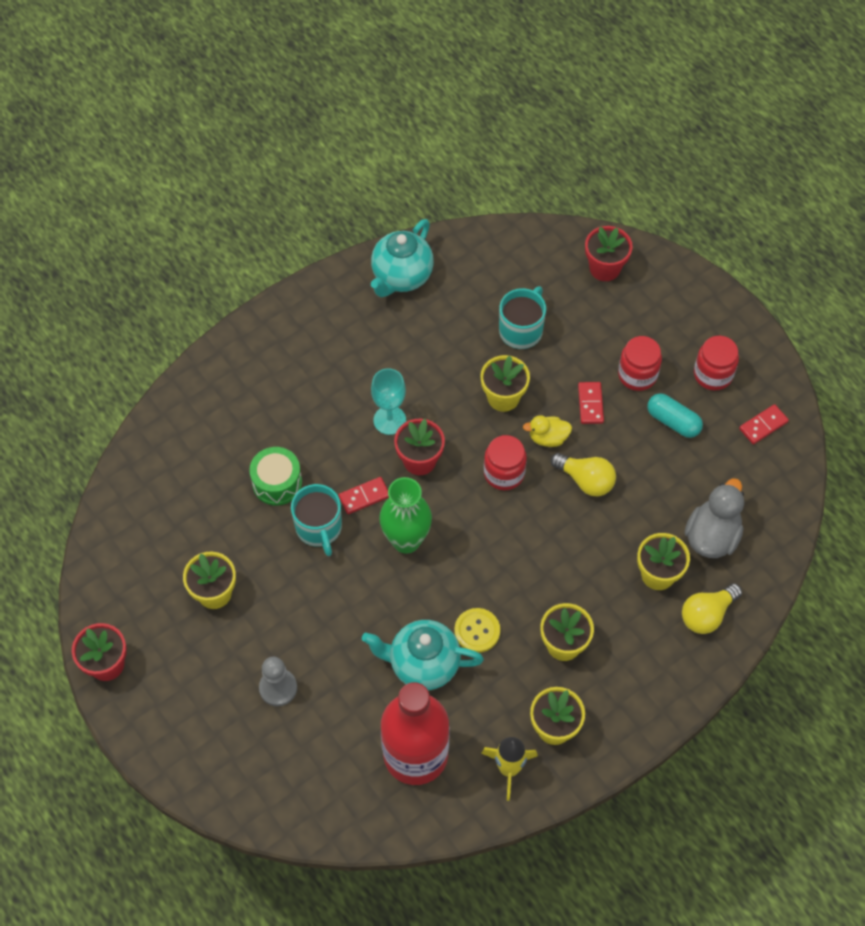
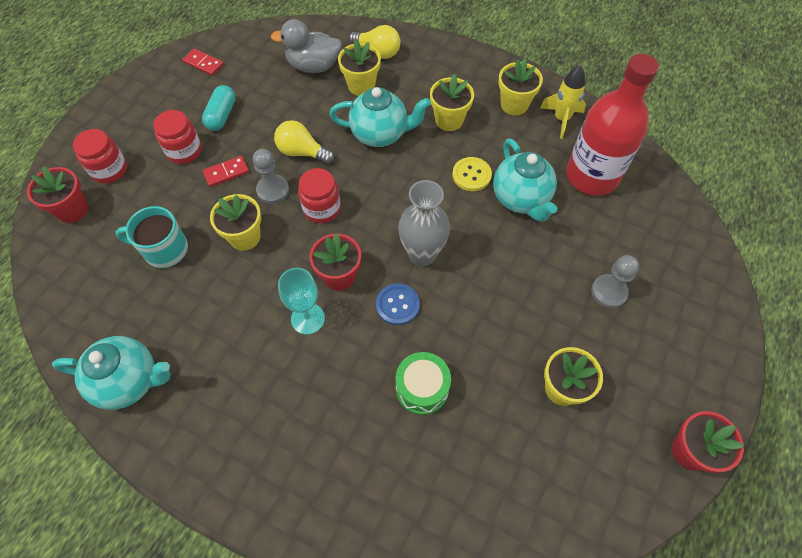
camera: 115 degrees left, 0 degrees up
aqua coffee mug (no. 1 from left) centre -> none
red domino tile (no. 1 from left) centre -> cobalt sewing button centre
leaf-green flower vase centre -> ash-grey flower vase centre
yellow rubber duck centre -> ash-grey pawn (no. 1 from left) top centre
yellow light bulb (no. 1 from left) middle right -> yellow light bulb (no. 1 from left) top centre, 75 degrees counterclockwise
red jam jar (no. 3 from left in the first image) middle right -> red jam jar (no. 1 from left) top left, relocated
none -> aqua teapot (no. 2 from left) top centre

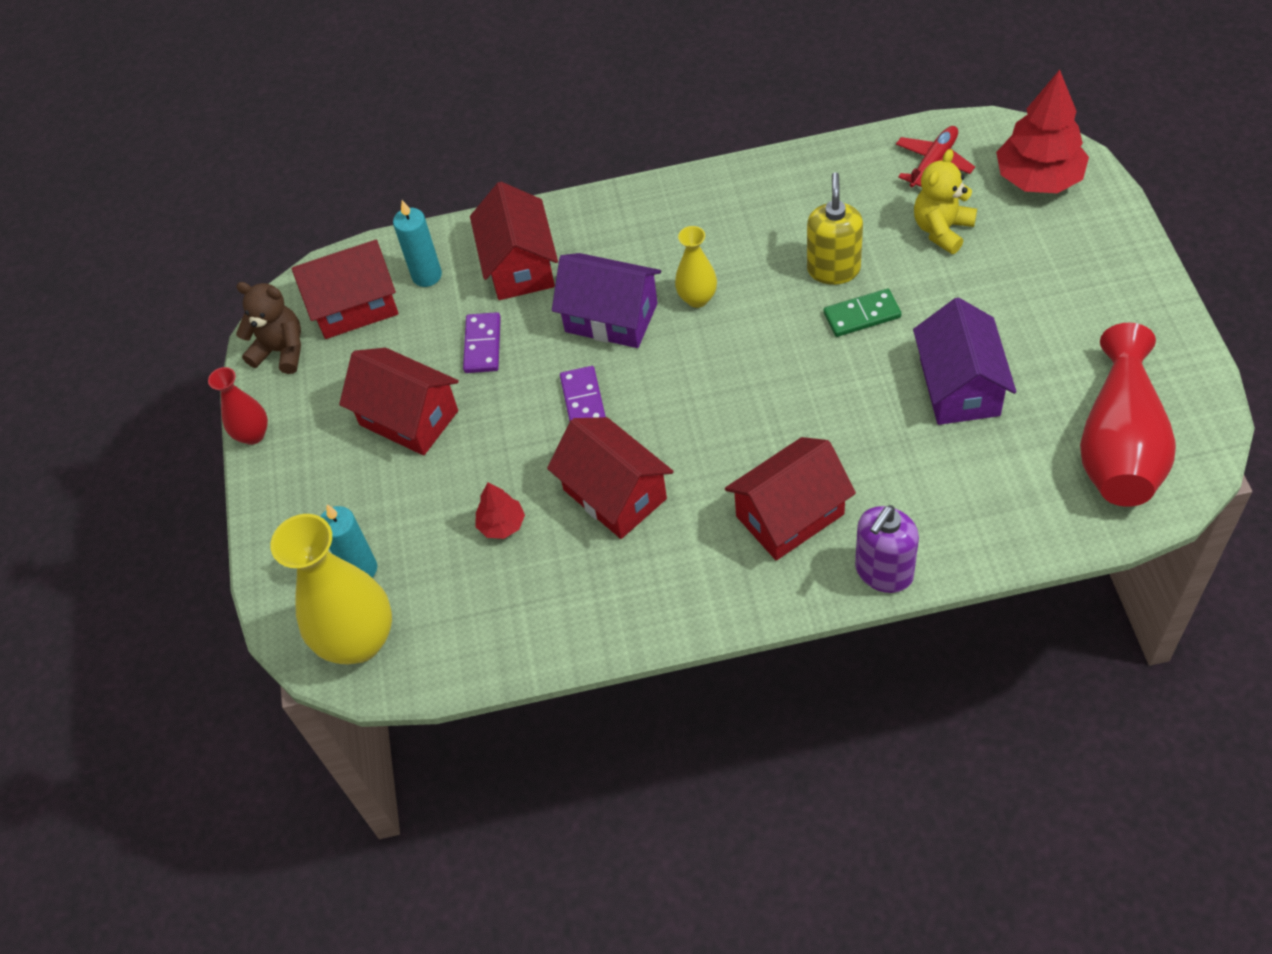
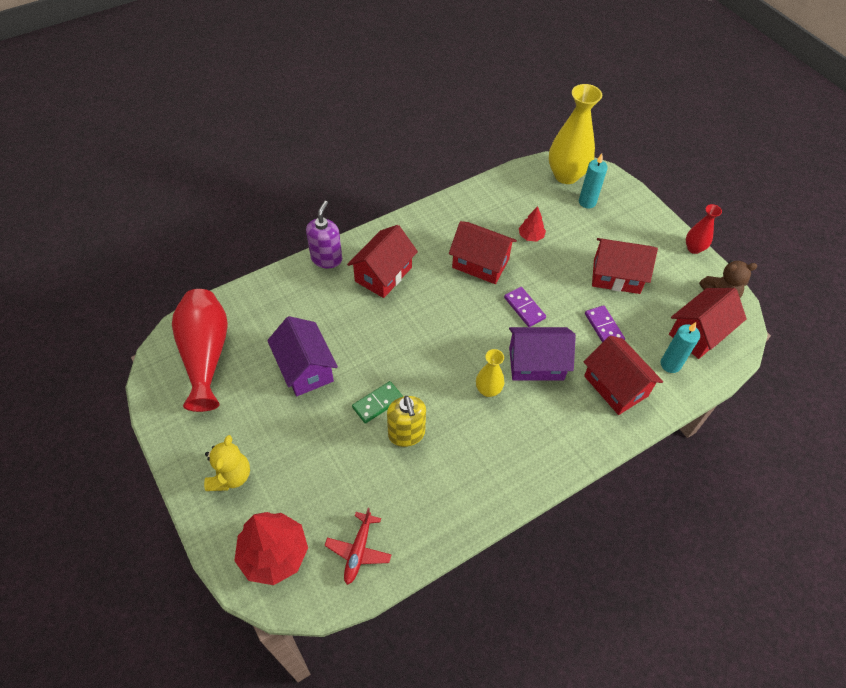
camera: 150 degrees right, 0 degrees up
yellow teddy bear top right -> yellow teddy bear bottom left, relocated

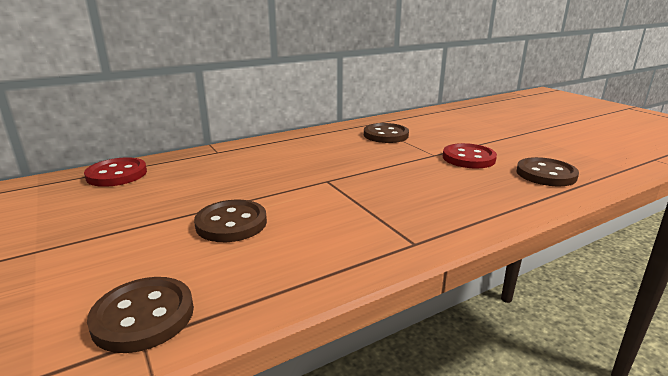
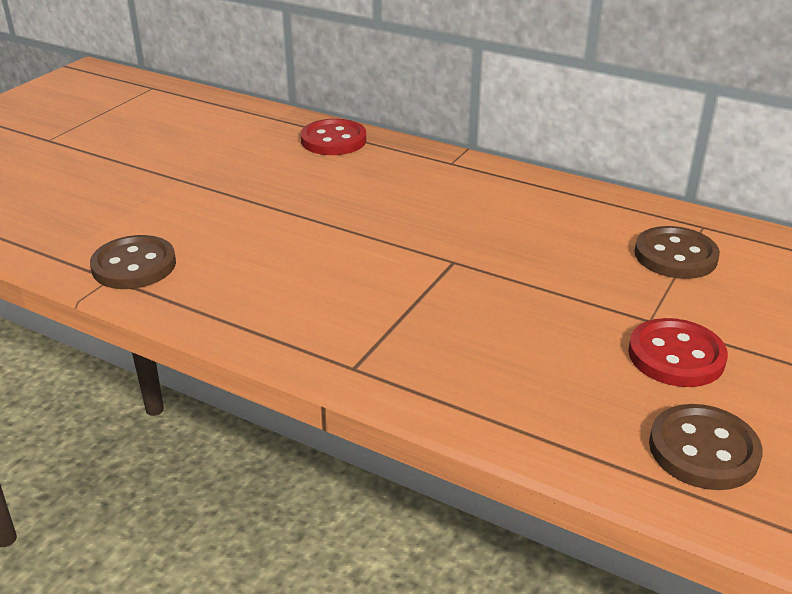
camera: 60 degrees right, 10 degrees up
brown sewing button (no. 2 from left) centre -> none

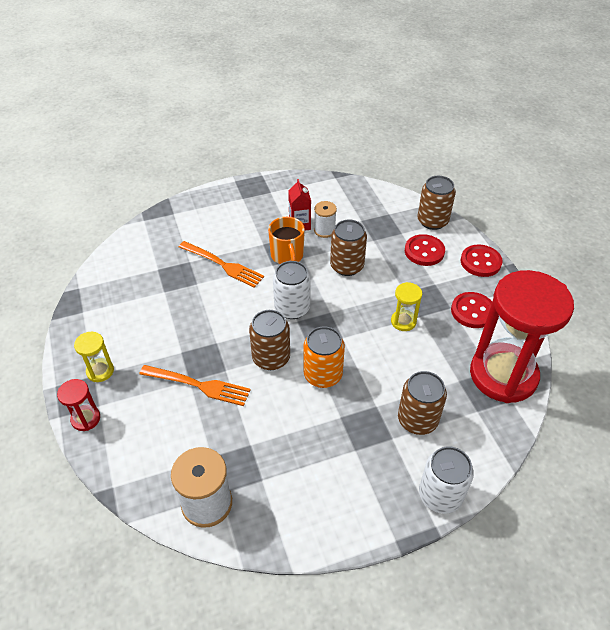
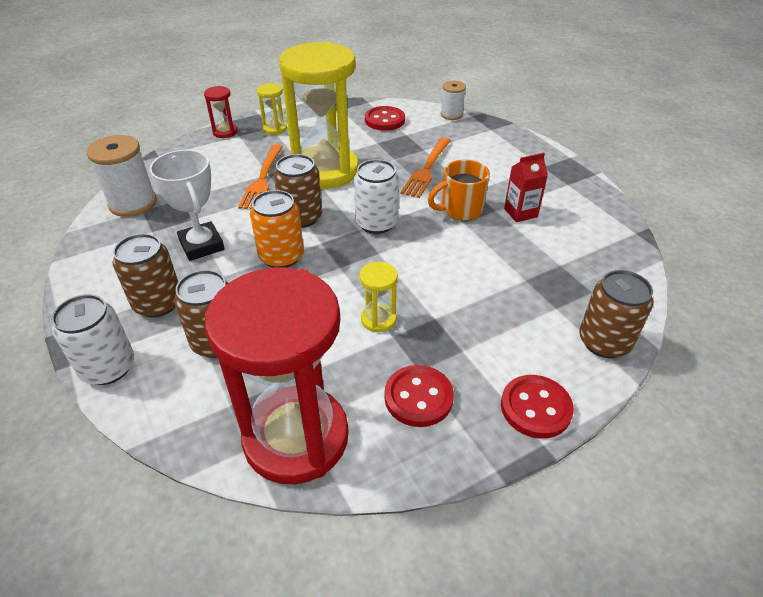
camera: 80 degrees right, 5 degrees down
pure white spool (no. 2 from left) centre -> pure white spool (no. 2 from left) top centre, relocated
brown tin (no. 2 from left in the first image) centre -> brown tin (no. 1 from left) middle left, relocated
red sewing button (no. 1 from left) middle right -> red sewing button (no. 1 from left) top centre, relocated
none -> pure white trophy middle left
none -> yellow hourglass (no. 2 from left) top centre

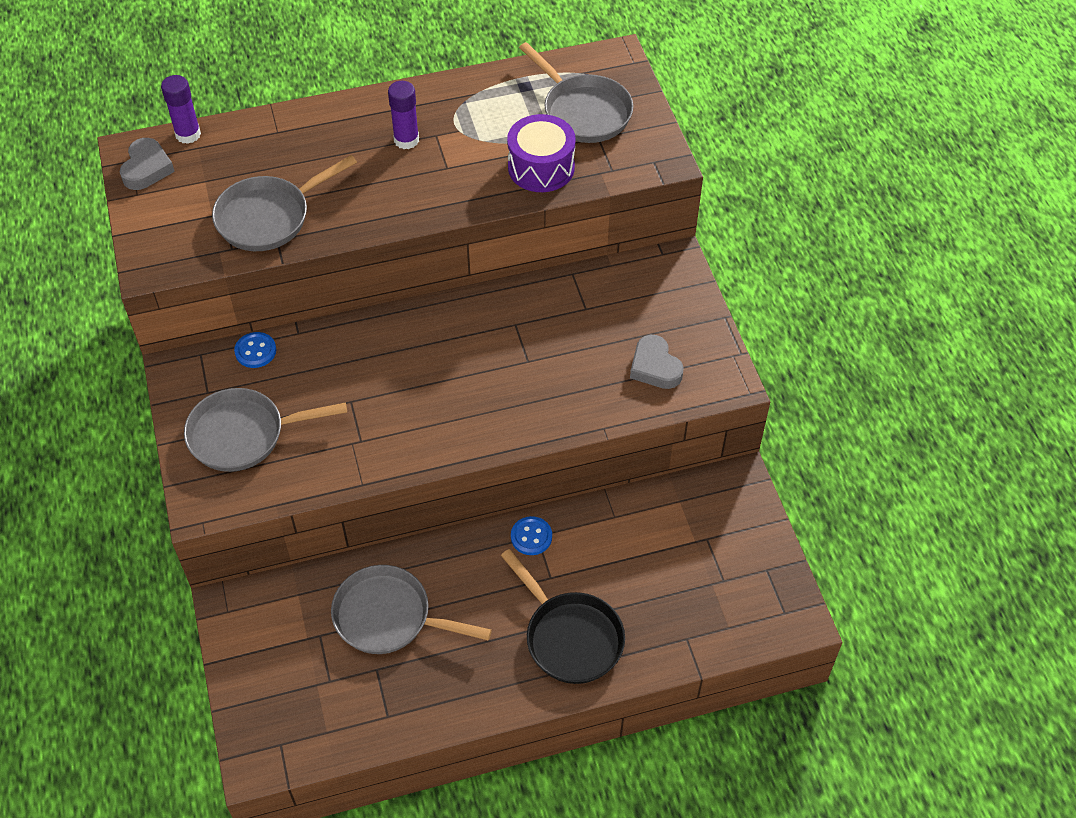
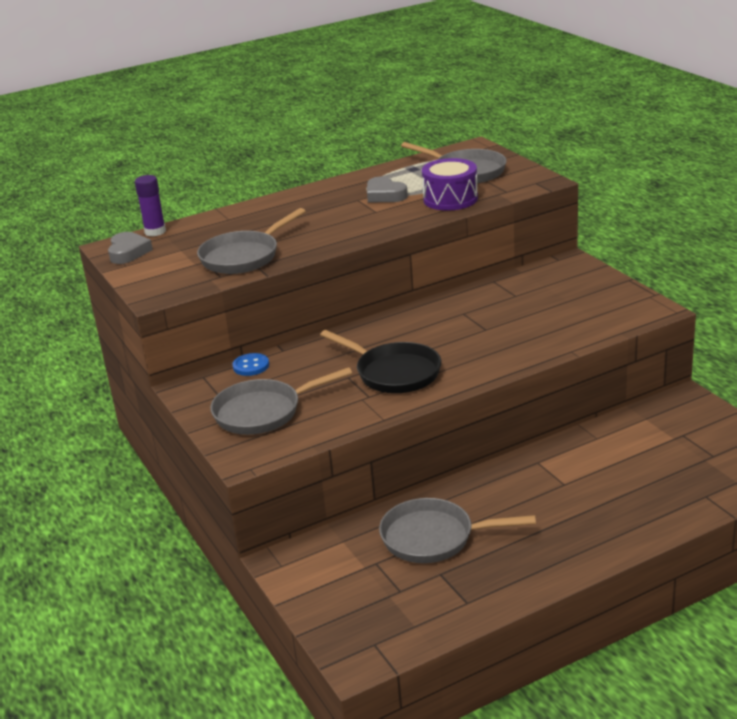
camera: 10 degrees left, 25 degrees down
purple glue stick (no. 2 from left) top centre -> none
black skillet bottom centre -> black skillet centre, relocated
cobalt sewing button (no. 2 from left) centre -> none
ash-grey heart shape (no. 2 from left) centre -> ash-grey heart shape (no. 2 from left) top centre, relocated

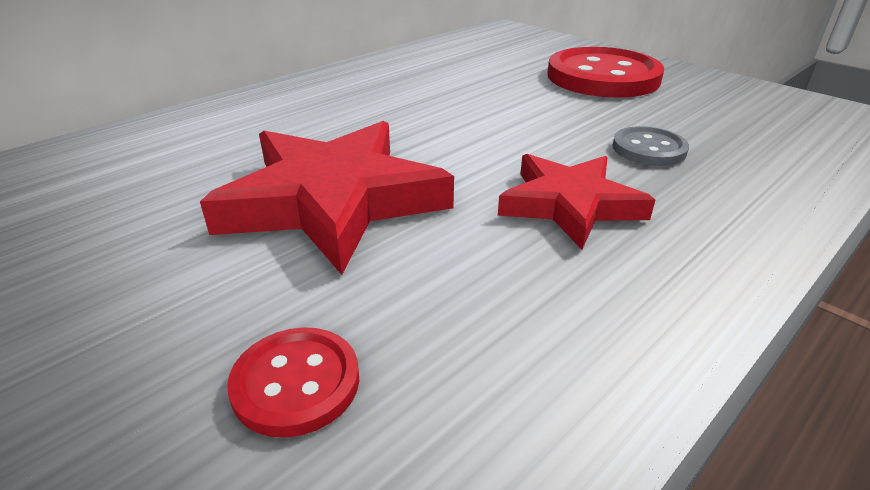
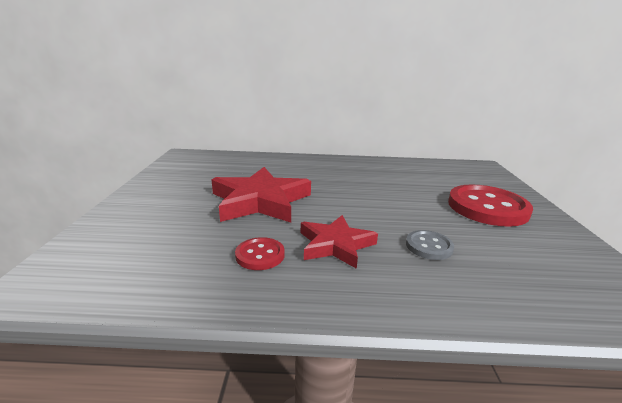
camera: 45 degrees right, 10 degrees down
red sewing button (no. 1 from left) bottom centre -> red sewing button (no. 1 from left) centre, relocated

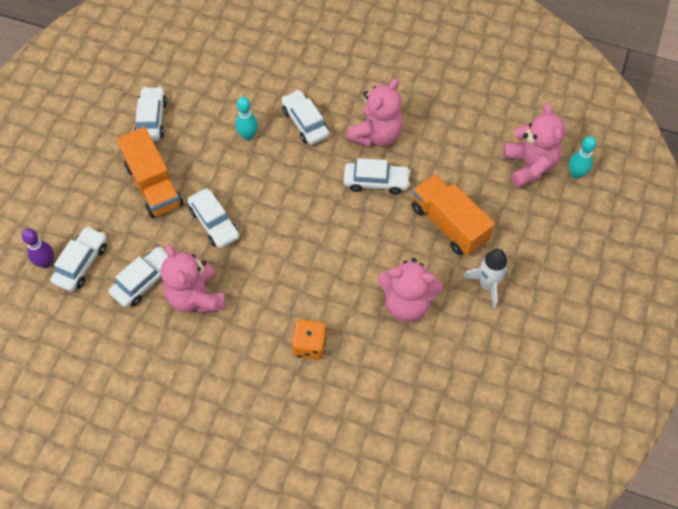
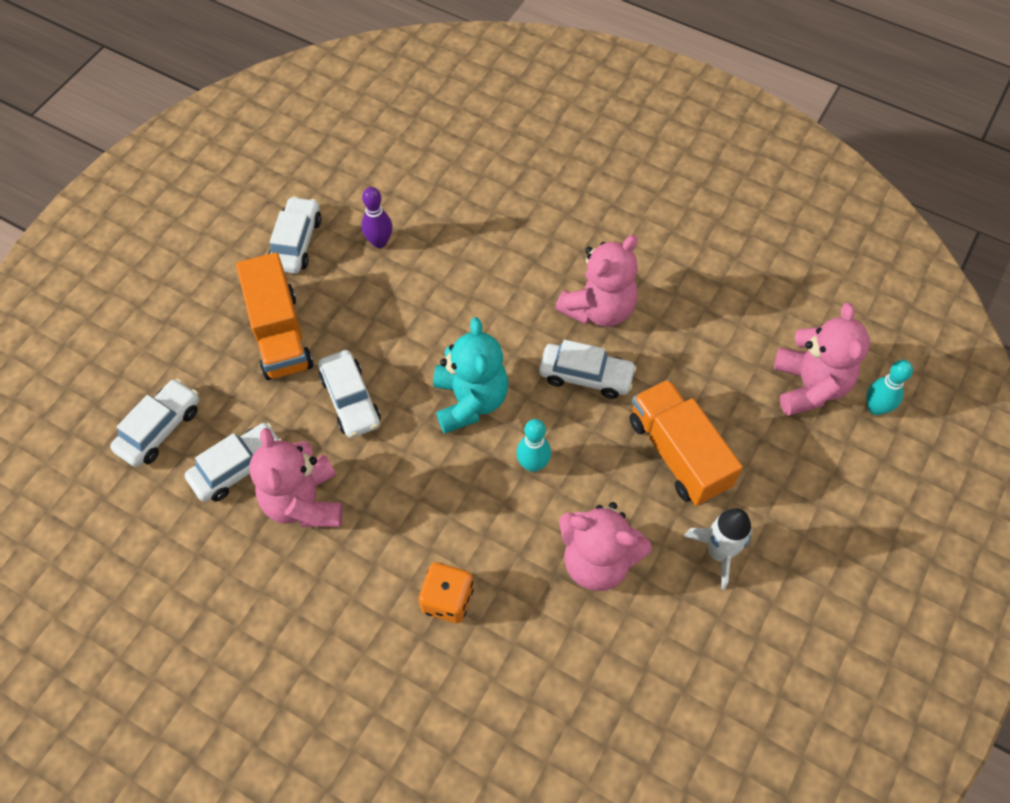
camera: 10 degrees right, 0 degrees up
purple tenpin middle left -> purple tenpin top centre, relocated
aqua tenpin (no. 1 from left) top centre -> aqua tenpin (no. 1 from left) centre, relocated
pure white automobile (no. 5 from left) top centre -> none
none -> aqua teddy bear centre

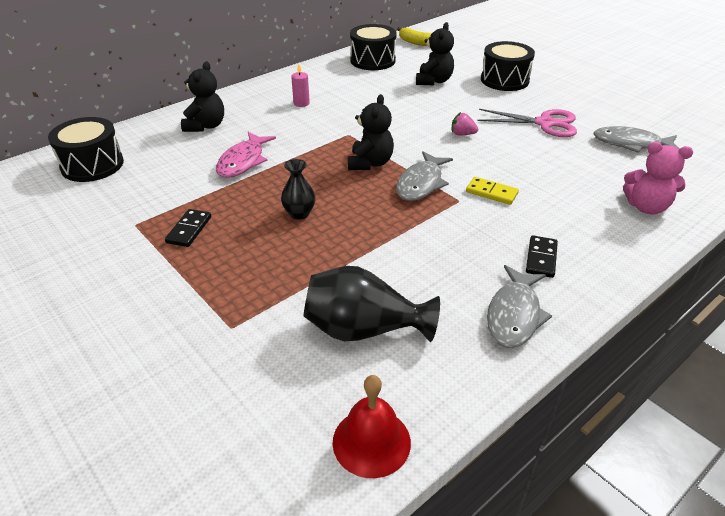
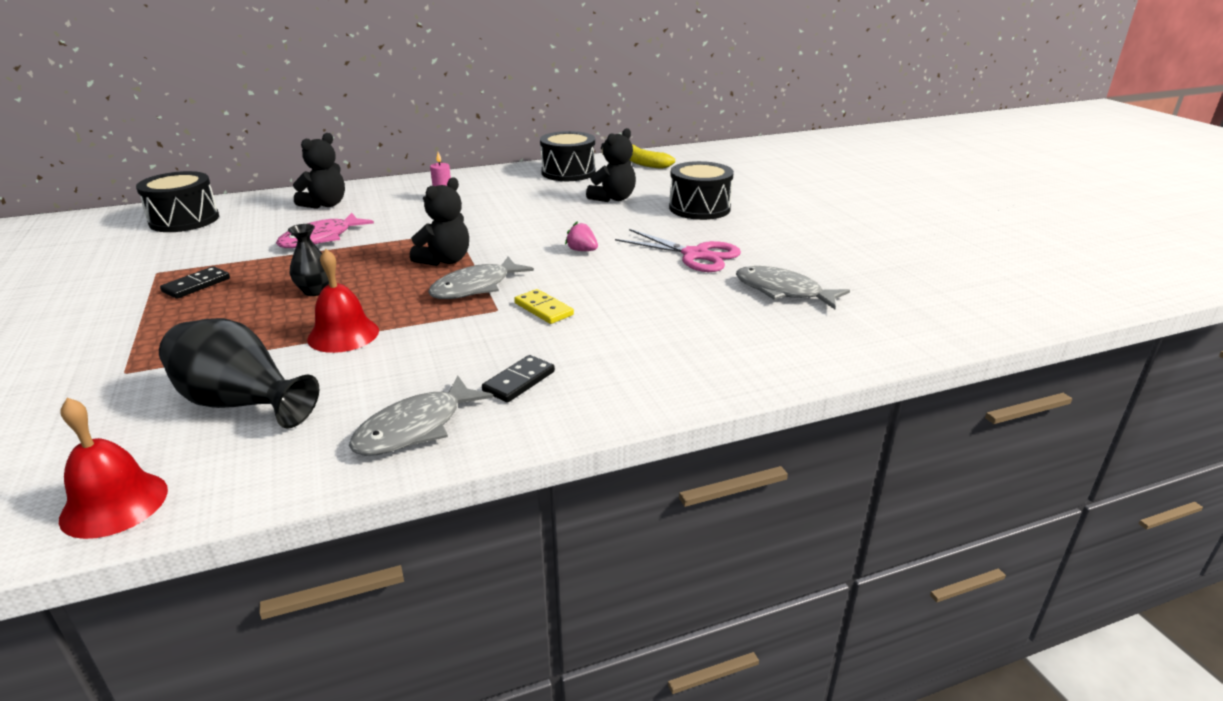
camera: 20 degrees right, 10 degrees down
rosy teddy bear middle right -> none
none -> red school bell (no. 2 from left) middle left

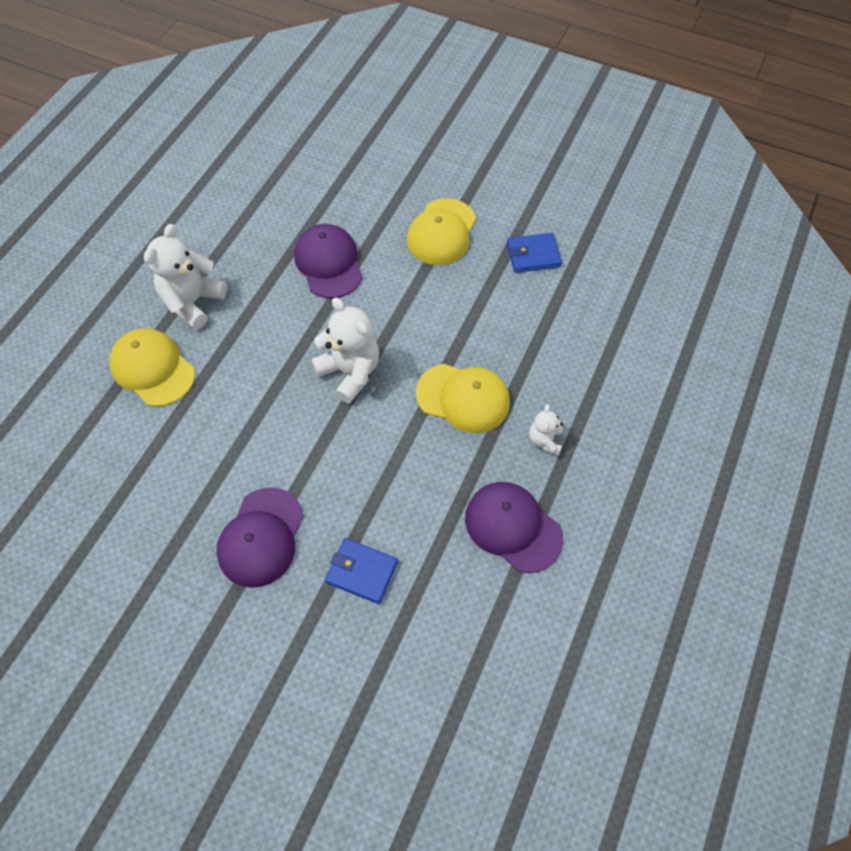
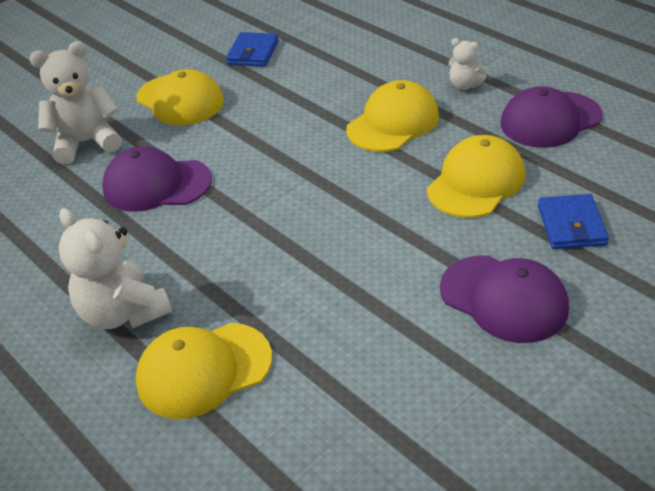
camera: 65 degrees left, 20 degrees down
pure white teddy bear (no. 2 from left in the first image) centre -> pure white teddy bear (no. 1 from left) top left, relocated
cobalt billfold (no. 1 from left in the first image) bottom centre -> cobalt billfold (no. 2 from left) middle right, 45 degrees counterclockwise
none -> yellow peaked cap (no. 4 from left) middle right

